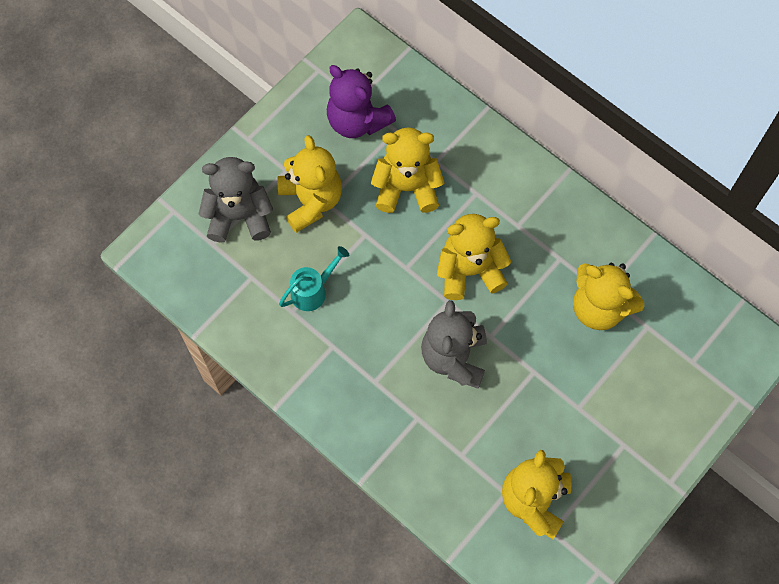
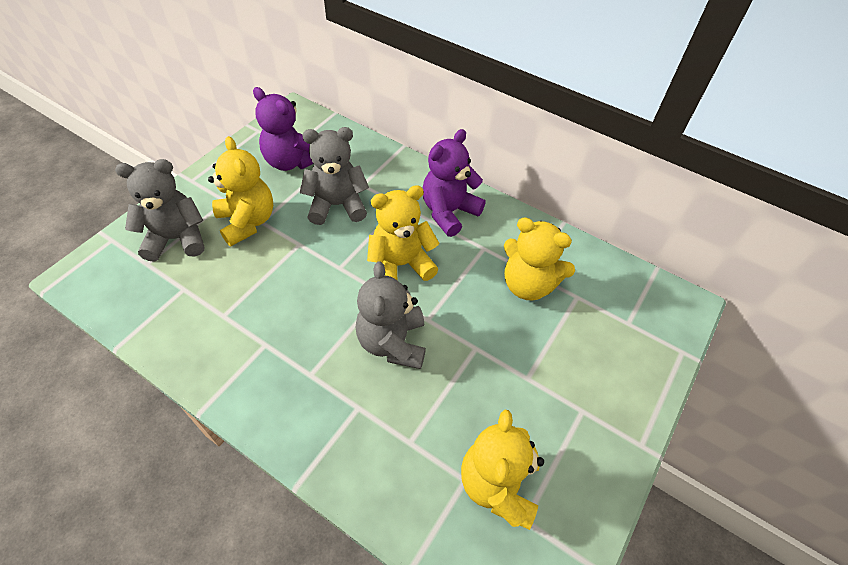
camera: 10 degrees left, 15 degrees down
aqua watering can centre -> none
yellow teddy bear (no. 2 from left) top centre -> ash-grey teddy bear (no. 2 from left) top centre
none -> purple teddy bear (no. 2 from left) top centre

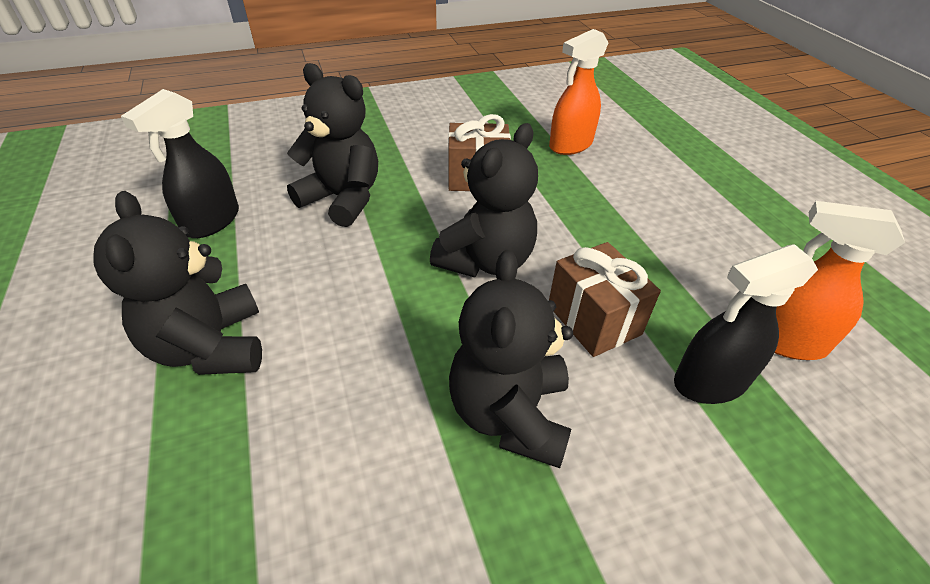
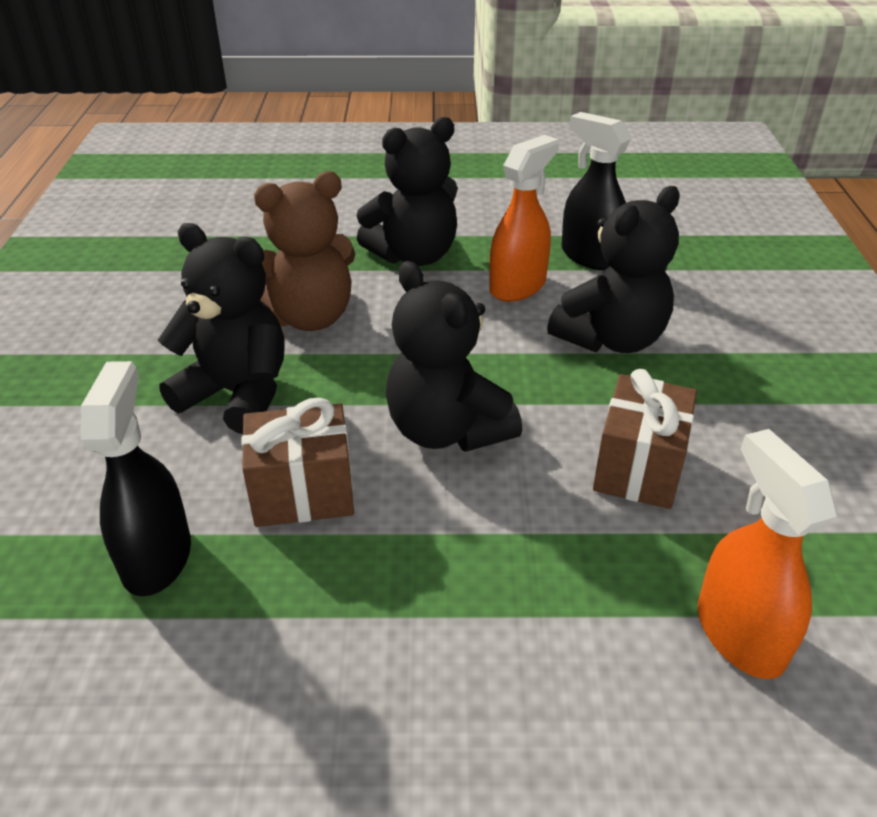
camera: 110 degrees right, 5 degrees down
black teddy bear (no. 1 from left in the first image) middle left -> black teddy bear (no. 2 from left) top centre, 150 degrees clockwise
bright orange sprayer (no. 2 from left in the first image) middle right -> bright orange sprayer (no. 1 from left) top centre, relocated
none -> brown teddy bear top centre

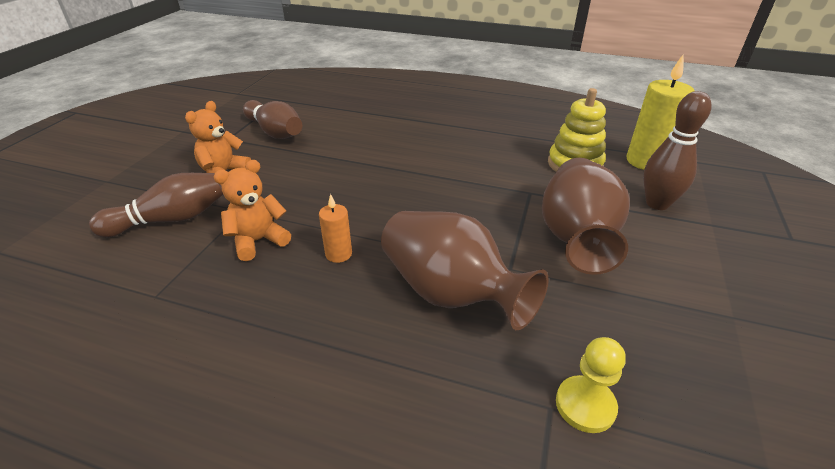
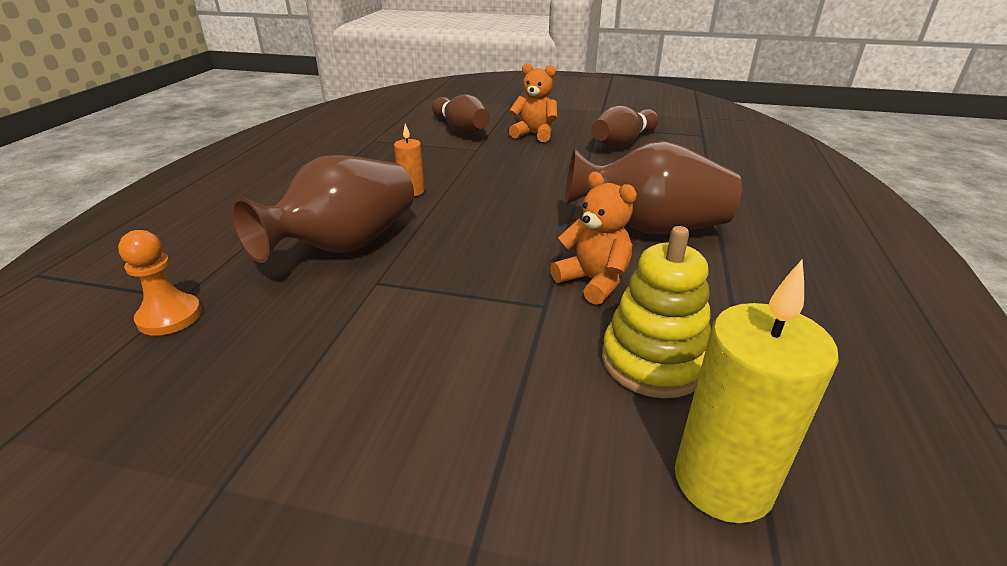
camera: 85 degrees right, 5 degrees down
bright orange teddy bear (no. 2 from left) middle left -> bright orange teddy bear (no. 2 from left) centre, relocated
brown flower vase (no. 2 from left) middle right -> brown flower vase (no. 2 from left) top centre, relocated
yellow pawn bottom right -> bright orange pawn middle left
brown tenpin (no. 3 from left) top right -> none

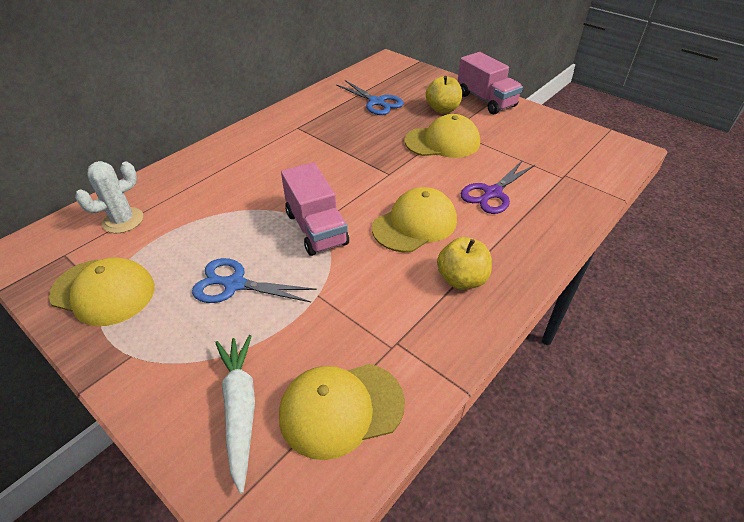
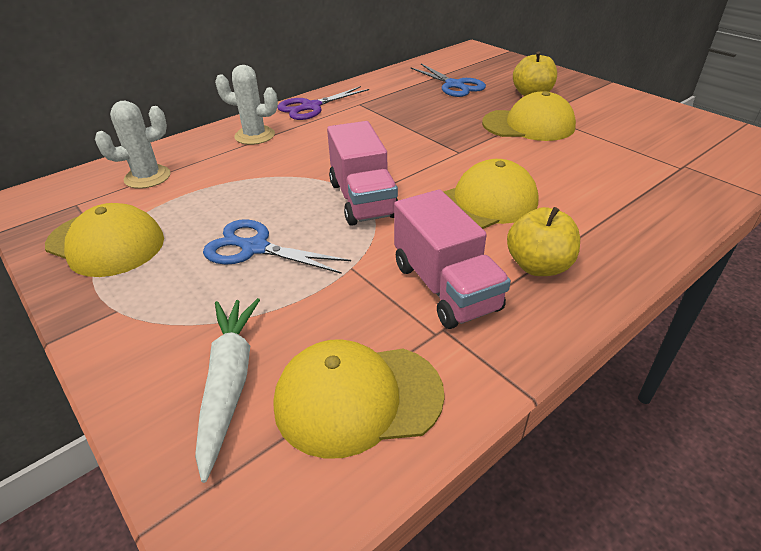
camera: 10 degrees right, 5 degrees down
rosy lorry (no. 2 from left) top centre -> rosy lorry (no. 2 from left) centre, relocated
purple pair of scissors middle right -> purple pair of scissors top centre, relocated
none -> pure white cactus (no. 2 from left) top left

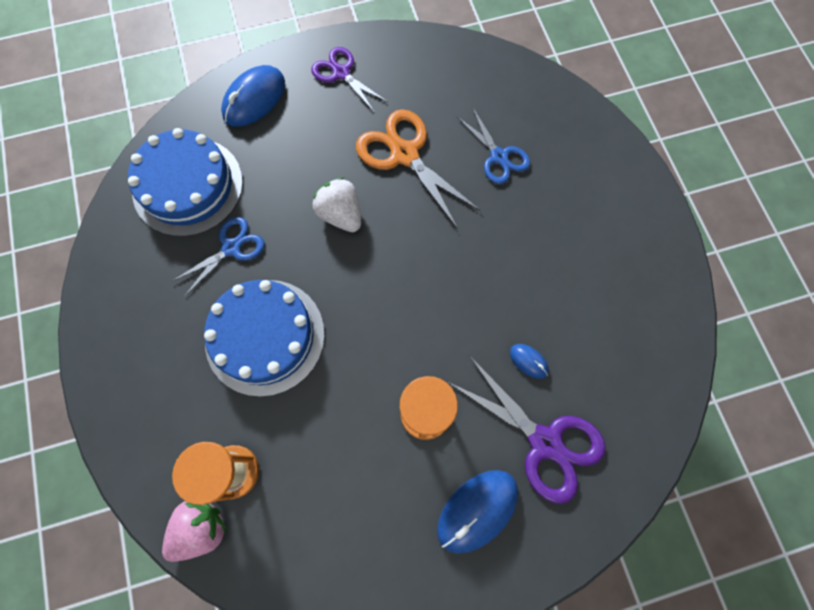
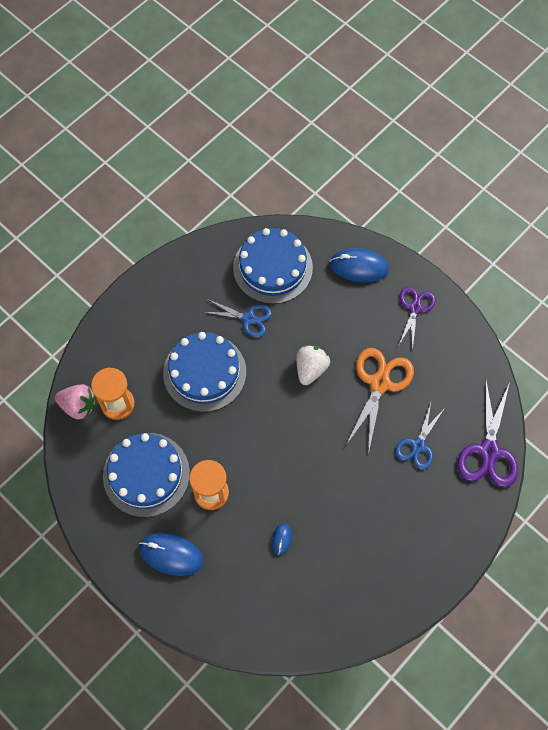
camera: 60 degrees right, 5 degrees down
purple pair of scissors (no. 2 from left) bottom centre -> purple pair of scissors (no. 2 from left) middle right, relocated
none -> cobalt cake (no. 1 from left) middle left

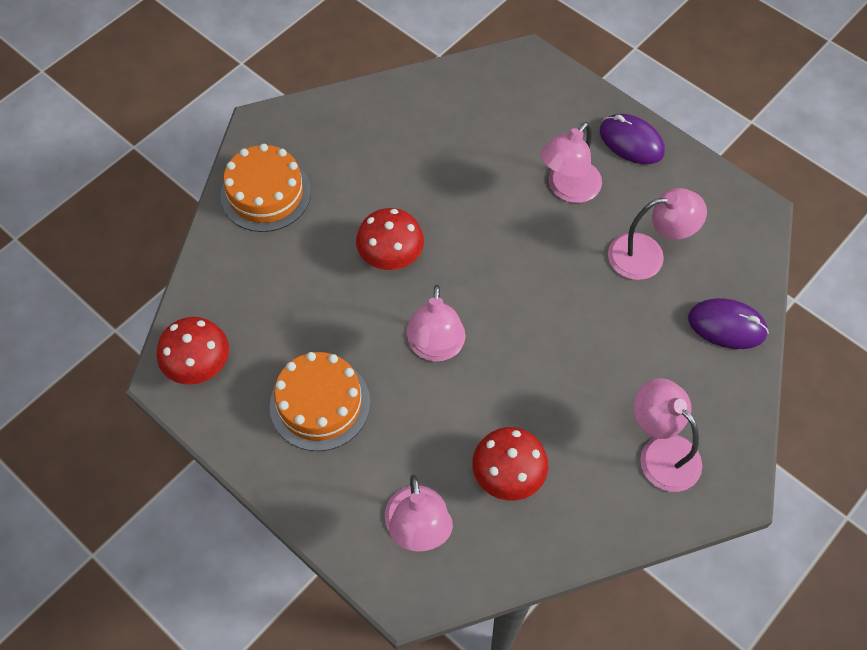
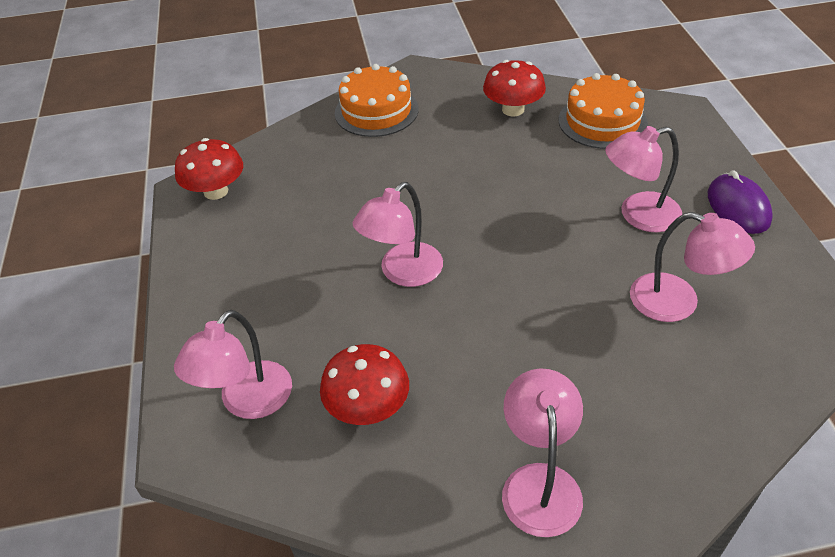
camera: 40 degrees right, 15 degrees down
bright orange cake (no. 2 from left) centre -> bright orange cake (no. 2 from left) top right, relocated
red mushroom (no. 2 from left in the first image) centre -> red mushroom (no. 3 from left) top centre, relocated
purple PC mouse (no. 2 from left) middle right -> none

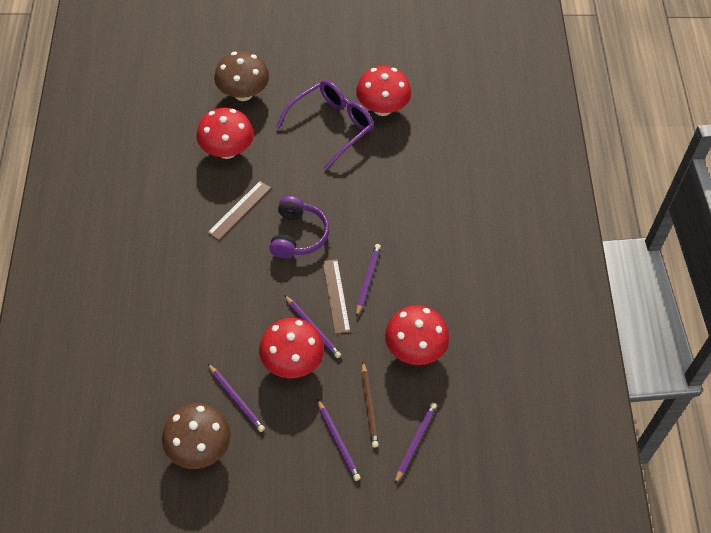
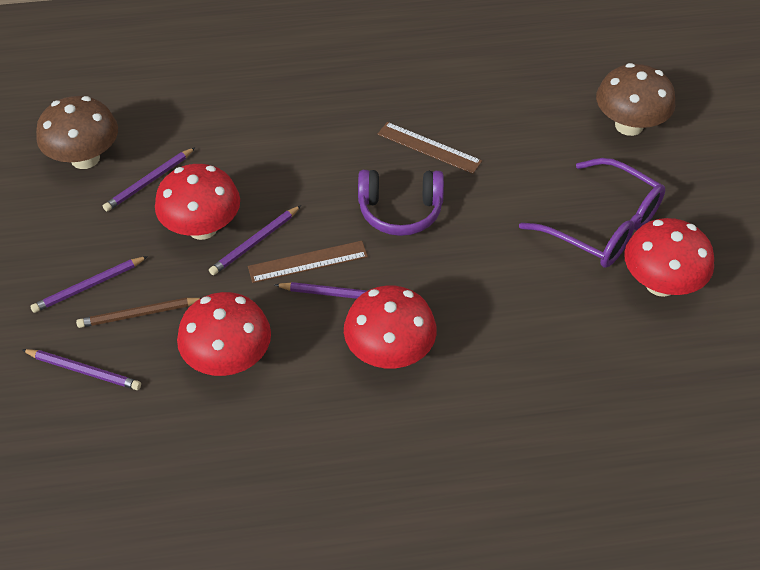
camera: 85 degrees right, 5 degrees down
red mushroom (no. 1 from left in the first image) top left -> red mushroom (no. 3 from left) centre, relocated

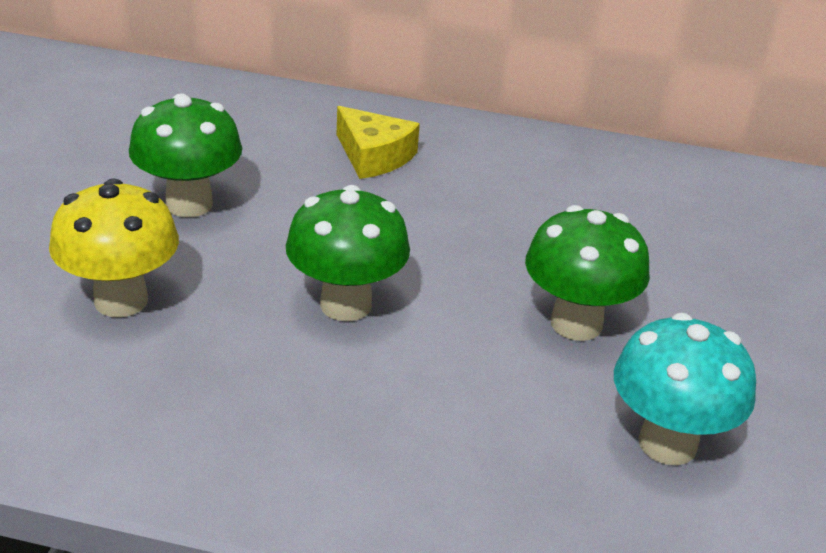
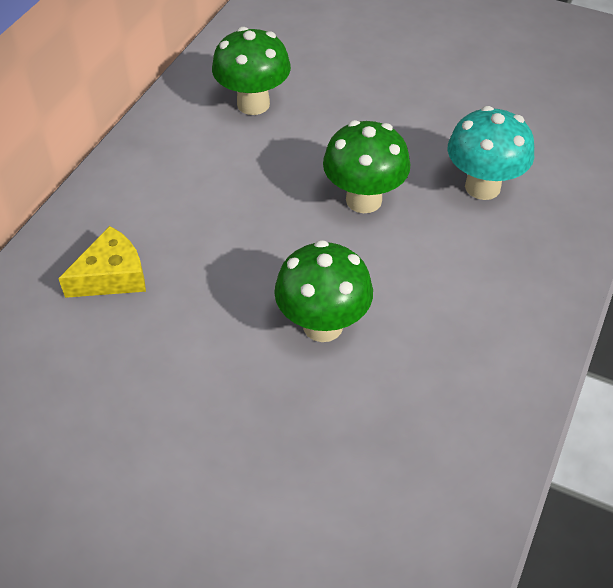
camera: 75 degrees left, 15 degrees up
yellow mushroom middle left -> none
leaf-green mushroom (no. 1 from left) top left -> leaf-green mushroom (no. 1 from left) top centre, relocated

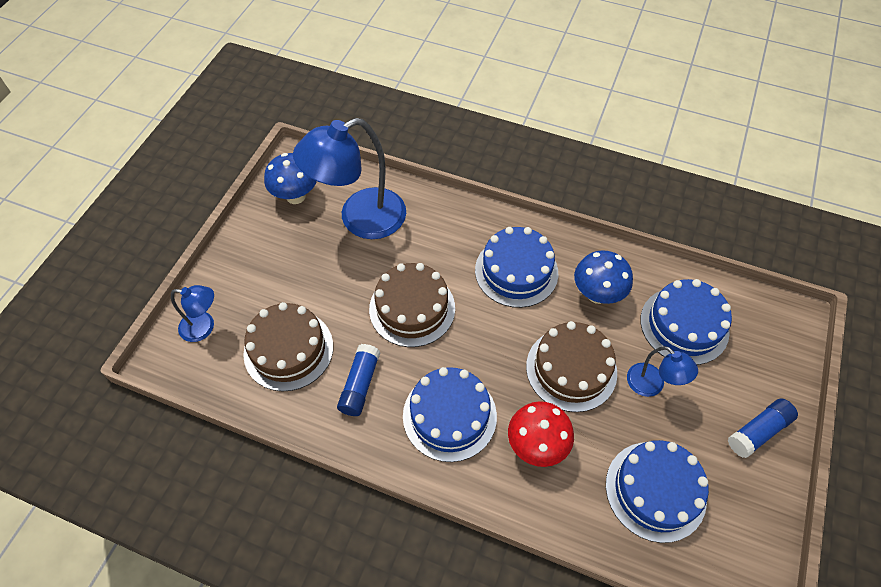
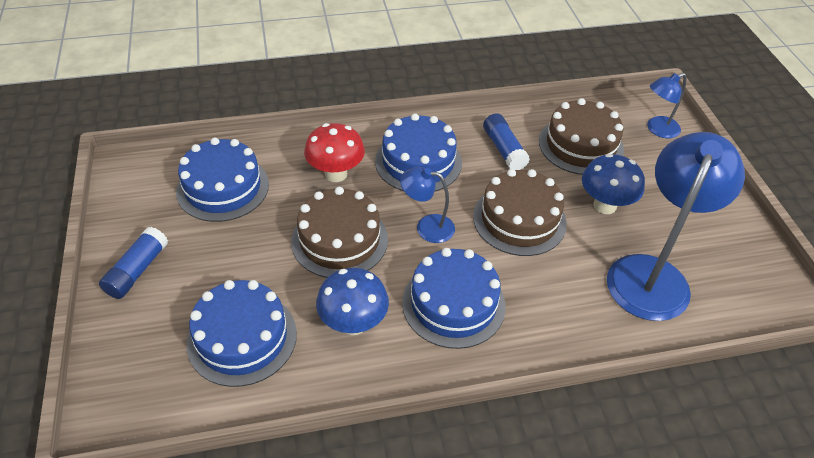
camera: 145 degrees right, 10 degrees down
cobalt mushroom (no. 1 from left in the first image) top left -> cobalt mushroom (no. 2 from left) middle right, relocated
cobalt lamp (no. 3 from left in the first image) middle right -> cobalt lamp (no. 1 from left) centre, relocated

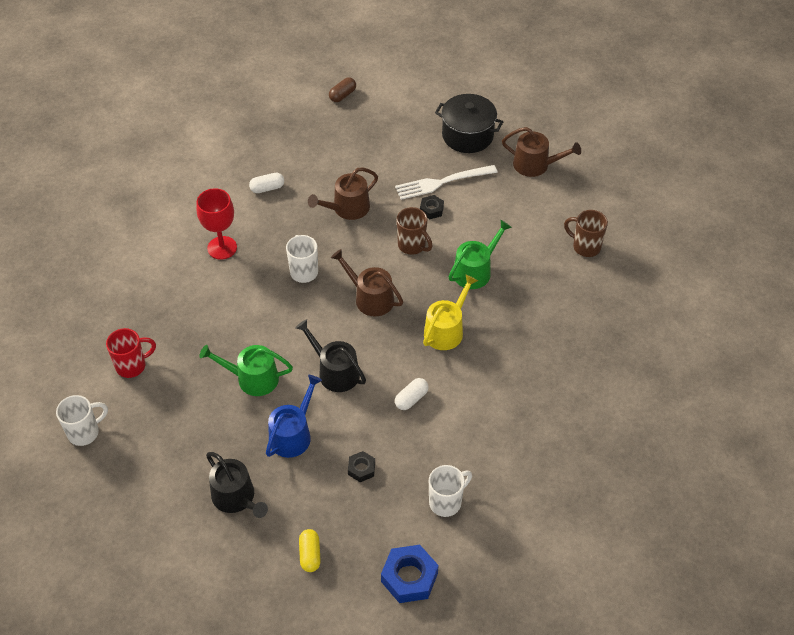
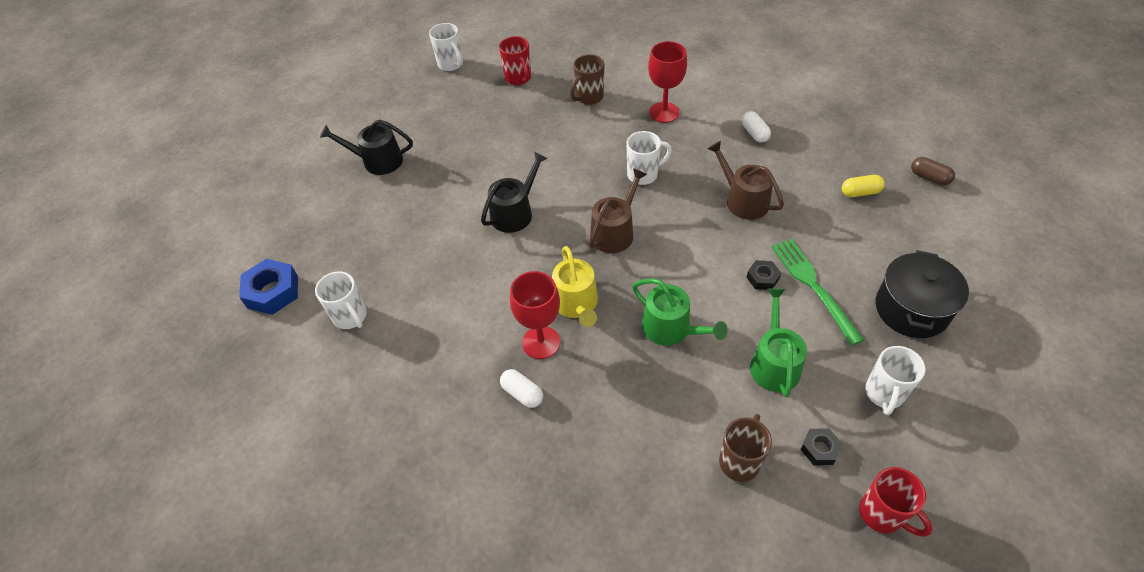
camera: 90 degrees right, 0 degrees up
leaf-green watering can (no. 1 from left in the first image) middle left -> leaf-green watering can (no. 2 from left) middle right, relocated
black watering can (no. 1 from left) bottom left -> black watering can (no. 1 from left) top left, 45 degrees clockwise
cobalt watering can centre -> none
yellow pill shape bottom centre -> yellow pill shape top right, relocated
black hexagon nut (no. 1 from left in the first image) bottom centre -> black hexagon nut (no. 2 from left) bottom right, relocated
pure white table fork top centre -> leaf-green table fork middle right
pure white pill shape (no. 2 from left in the first image) centre -> pure white pill shape (no. 1 from left) bottom centre, relocated
brown coffee mug (no. 1 from left) centre -> brown coffee mug (no. 1 from left) top centre, relocated
yellow watering can centre, 45 degrees clockwise
brown watering can (no. 3 from left) top right -> pure white coffee mug (no. 4 from left) middle right
none -> red chalice (no. 1 from left) centre
none -> red coffee mug (no. 2 from left) bottom right

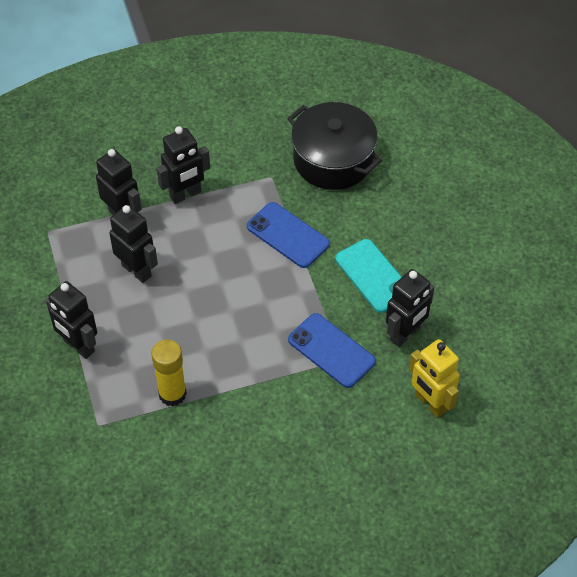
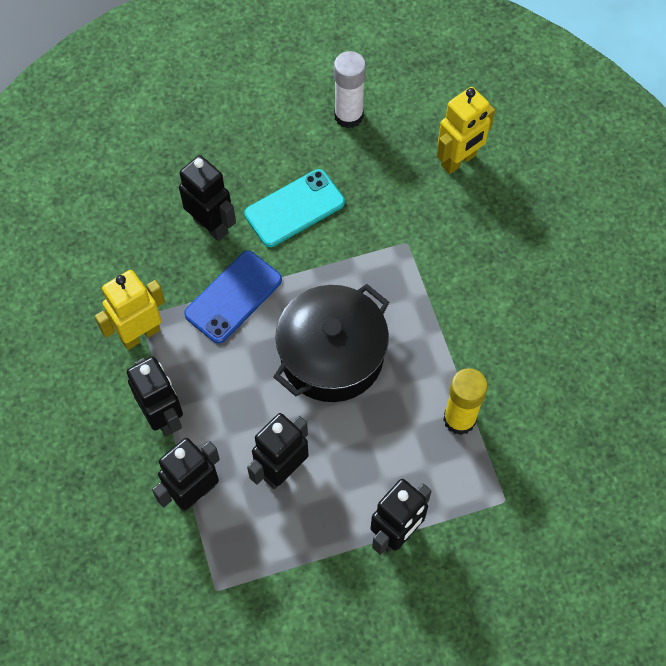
camera: 90 degrees left, 10 degrees up
black pot top centre -> black pot centre, relocated
cobalt smartphone (no. 2 from left) centre -> none
black toy robot (no. 5 from left in the first image) middle right -> black toy robot (no. 3 from left) top left, relocated
none -> yellow toy robot (no. 1 from left) middle left
none -> pure white glue stick top centre

